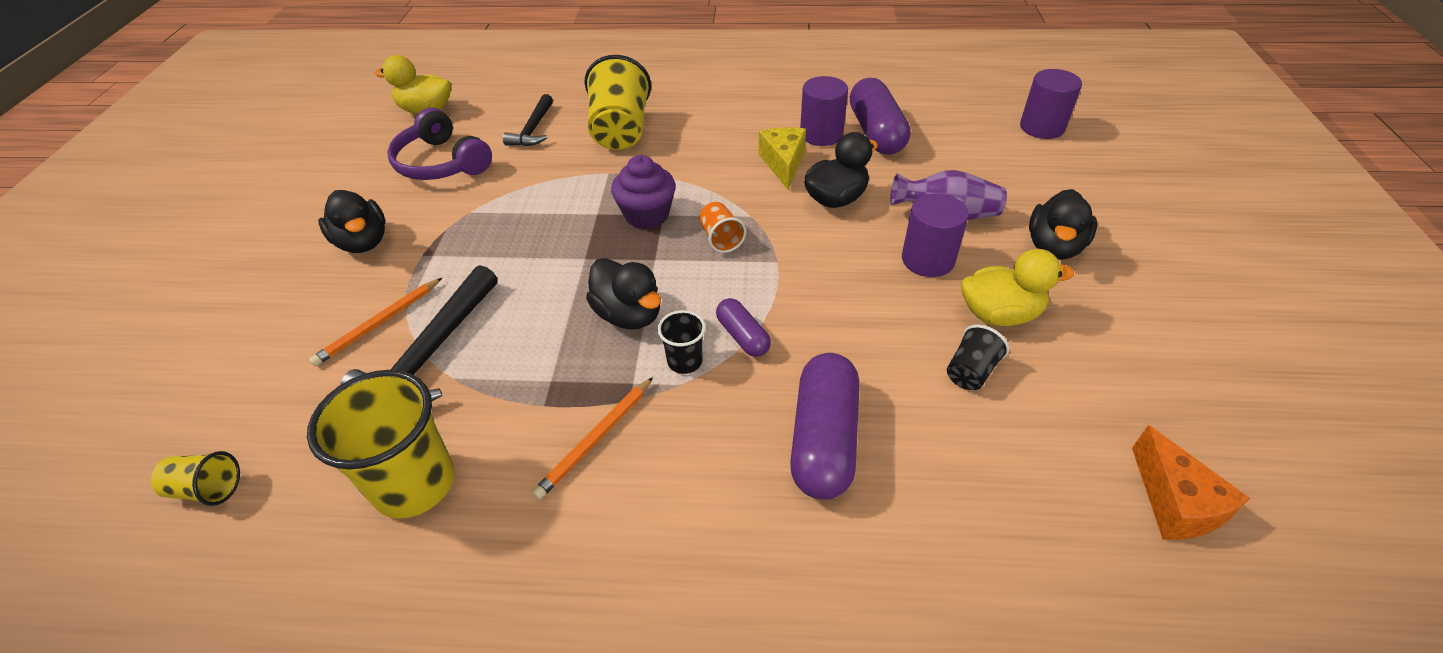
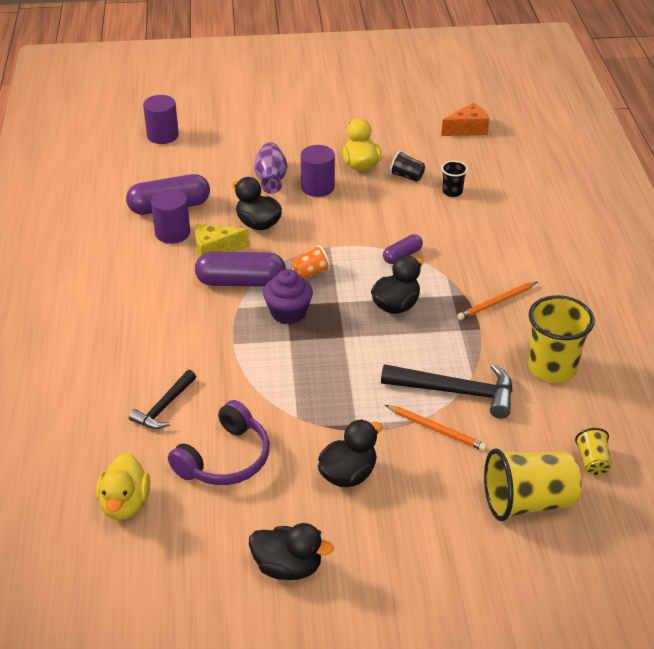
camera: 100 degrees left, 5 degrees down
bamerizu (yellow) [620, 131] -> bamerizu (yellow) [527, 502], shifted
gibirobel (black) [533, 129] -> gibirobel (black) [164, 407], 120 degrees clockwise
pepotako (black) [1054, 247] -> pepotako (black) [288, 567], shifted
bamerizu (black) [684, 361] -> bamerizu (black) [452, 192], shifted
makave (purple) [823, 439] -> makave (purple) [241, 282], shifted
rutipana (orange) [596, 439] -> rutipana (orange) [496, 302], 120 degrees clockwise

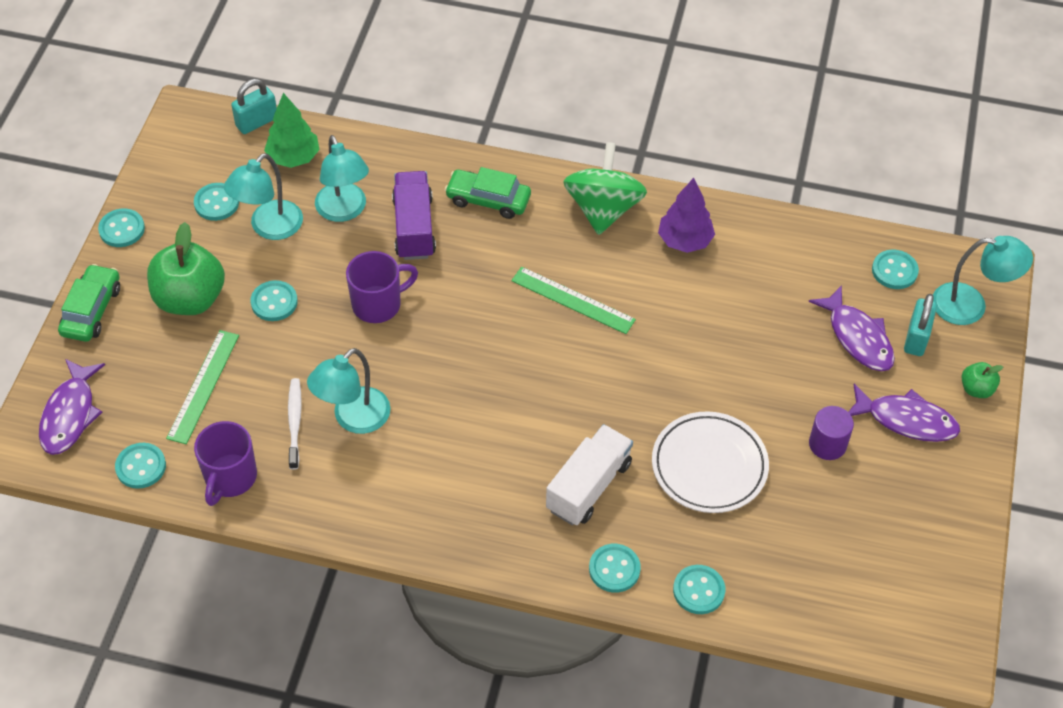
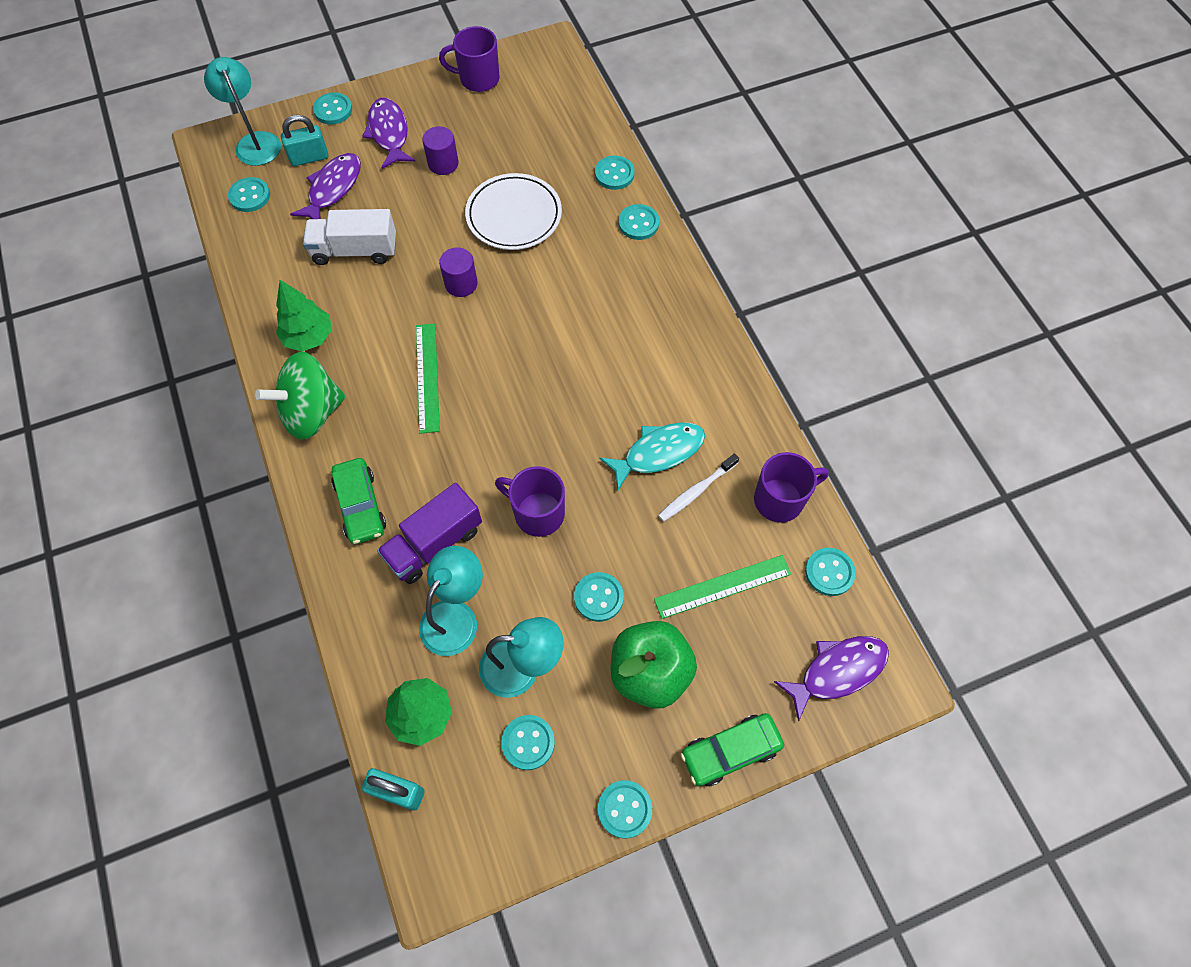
camera: 125 degrees left, 10 degrees up
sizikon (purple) [685, 241] -> sizikon (green) [309, 337]
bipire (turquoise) [353, 419] -> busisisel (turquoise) [658, 453]
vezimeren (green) [976, 389] -> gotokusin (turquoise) [333, 110]
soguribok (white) [588, 486] -> soguribok (white) [355, 251], shifted
none -> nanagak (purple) [478, 79]
none -> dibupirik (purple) [461, 284]

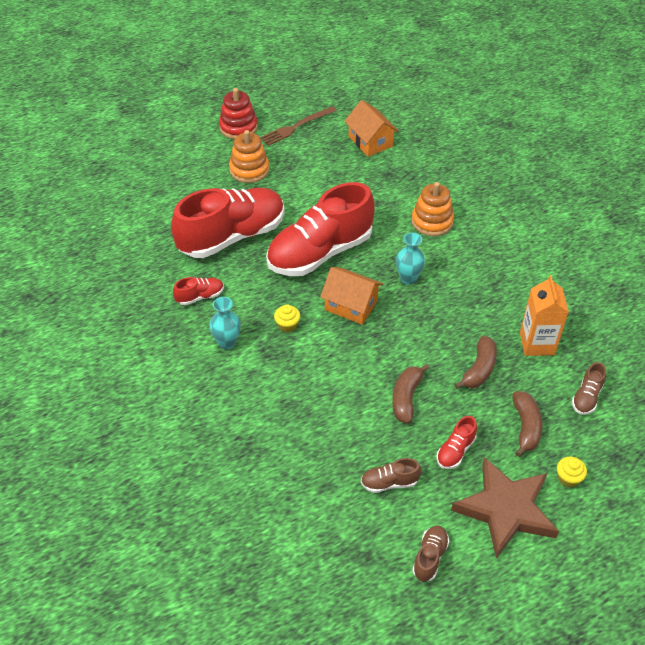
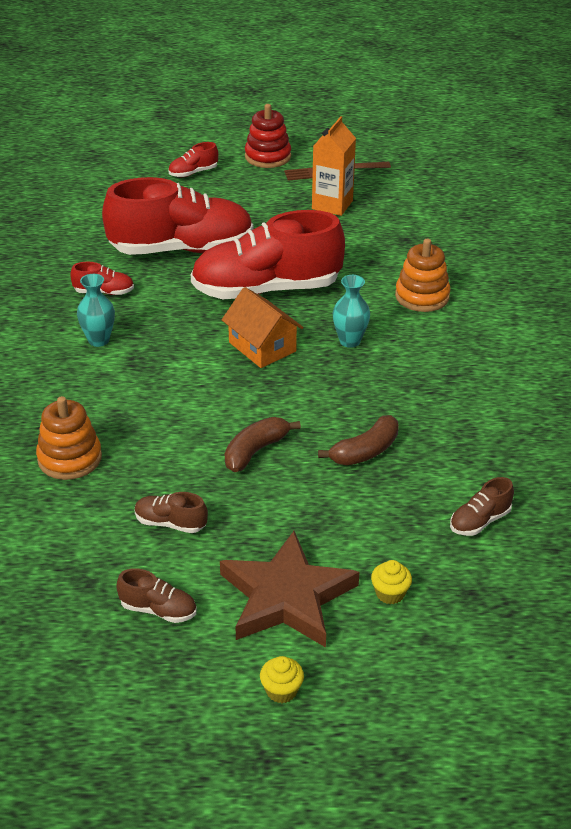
camera: 25 degrees right, 10 degrees down
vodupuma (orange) [370, 141] -> none
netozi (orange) [249, 170] -> netozi (orange) [69, 458], shifted
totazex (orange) [537, 343] -> totazex (orange) [332, 205], shifted
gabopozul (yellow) [287, 325] -> gabopozul (yellow) [281, 690], shifted
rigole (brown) [525, 427] -> none
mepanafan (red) [455, 451] -> mepanafan (red) [193, 173], shifted
mepanafan (brown) [429, 557] -> mepanafan (brown) [158, 610], 60 degrees clockwise

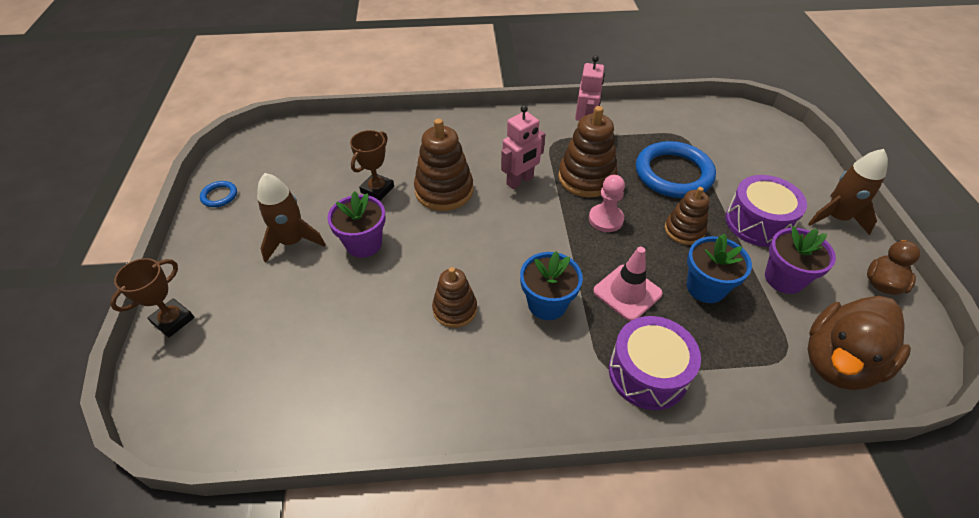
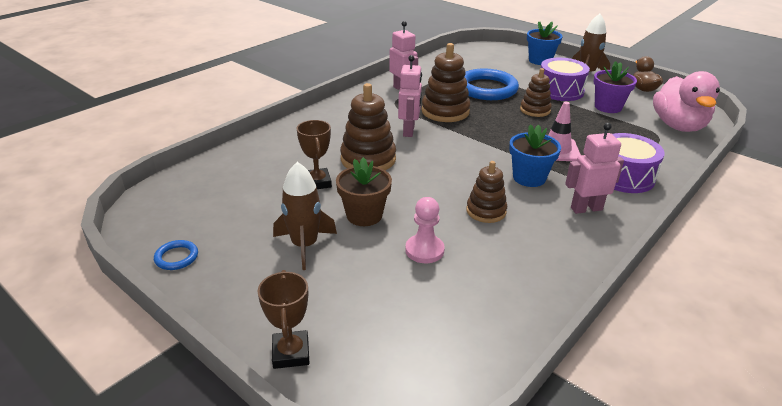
camera: 45 degrees left, 15 degrees down
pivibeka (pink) [606, 219] -> pivibeka (pink) [424, 250], shifted
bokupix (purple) [364, 244] -> bokupix (brown) [364, 215]
bokupix (blue) [705, 287] -> bokupix (blue) [540, 60], shifted
pepotako (brown) [838, 362] -> pepotako (pink) [678, 126]
none -> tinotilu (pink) [586, 208]

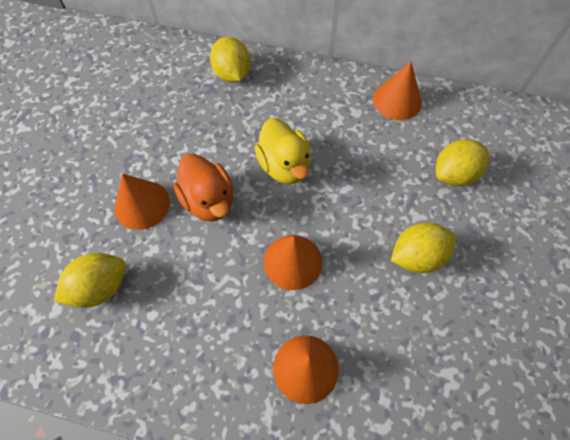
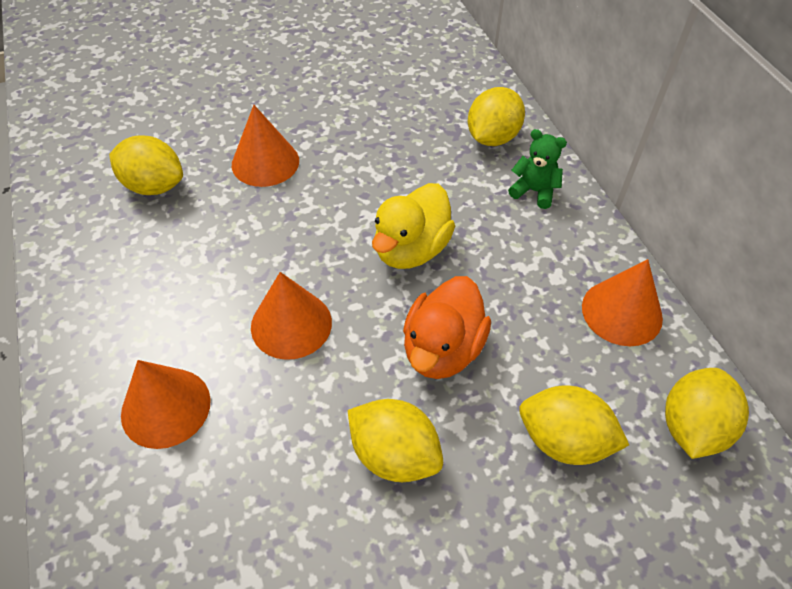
camera: 55 degrees right, 10 degrees down
pepotako (orange) [209, 201] -> pepotako (orange) [442, 349], shifted
none -> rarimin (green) [534, 191]
none -> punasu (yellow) [692, 427]

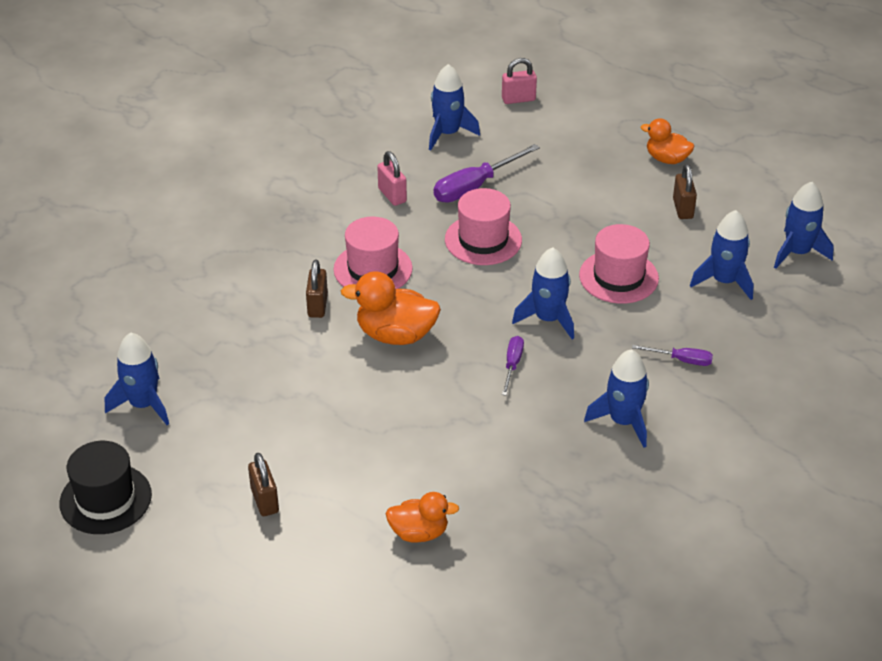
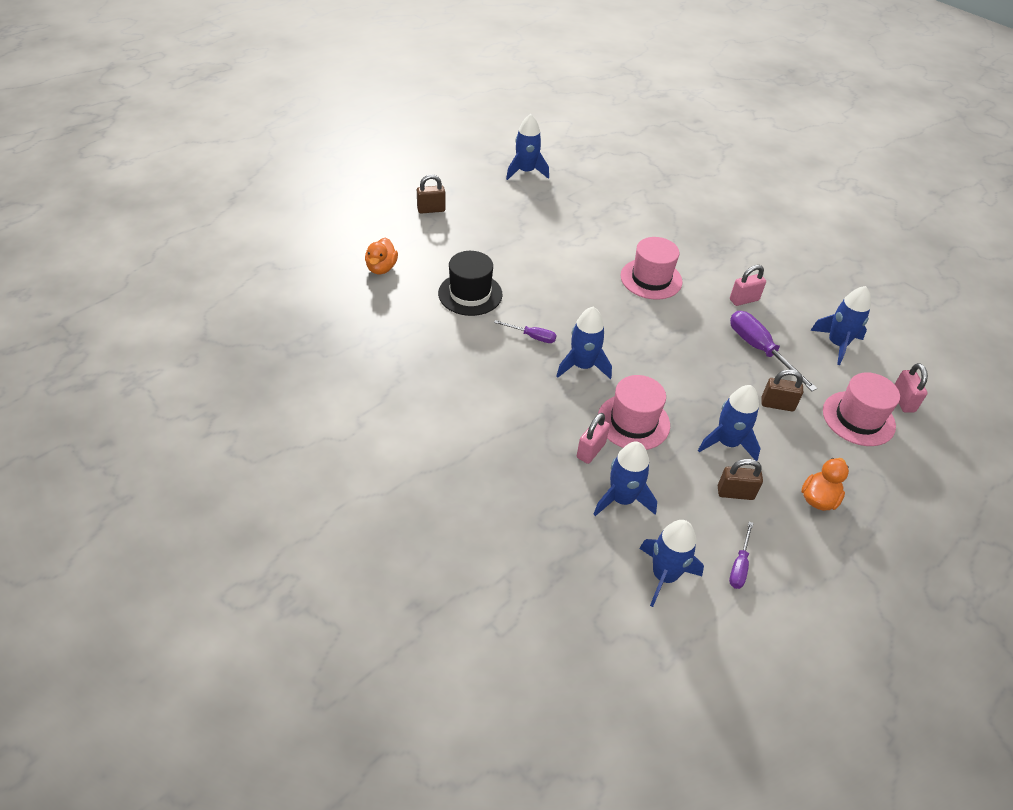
camera: 95 degrees right, 5 degrees up
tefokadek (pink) [483, 240] -> tefokadek (pink) [858, 418], shifted
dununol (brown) [317, 305] -> dununol (brown) [777, 404], shifted
pepotako (orange) [395, 335] -> none
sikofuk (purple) [681, 360] -> sikofuk (purple) [739, 566], shifted
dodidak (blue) [623, 421] -> dodidak (blue) [727, 443], shifted
tefokadek (black) [105, 499] -> tefokadek (black) [470, 294], shifted
none -> dununol (pink) [591, 450]

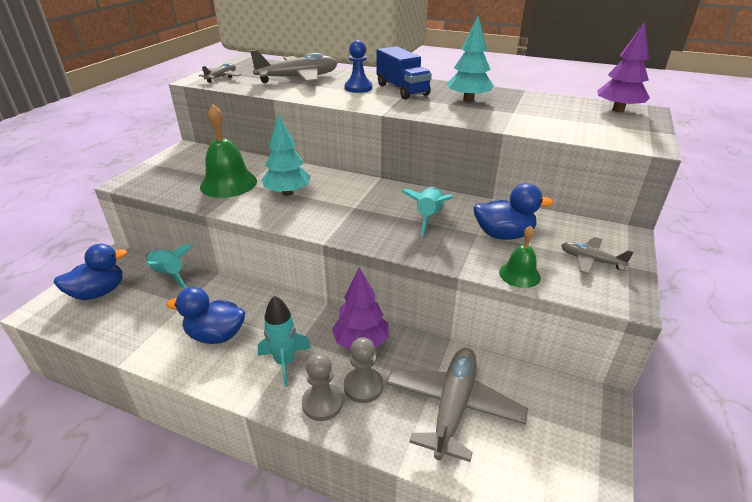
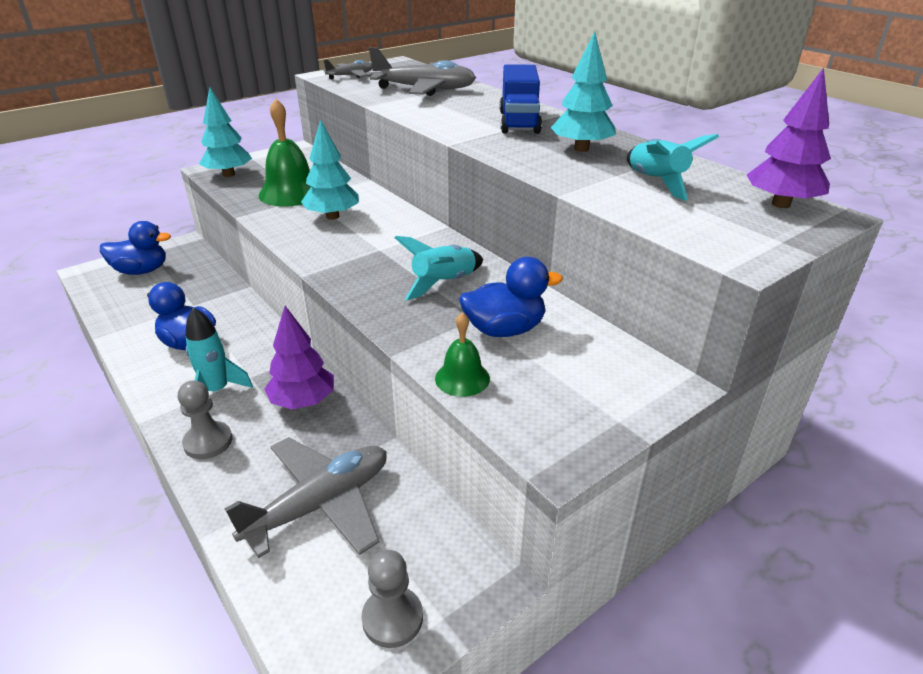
camera: 30 degrees right, 0 degrees up
pivibeka (blue) [358, 88] -> none
pepotako (blue) [503, 235] -> pepotako (blue) [504, 329], 45 degrees counterclockwise
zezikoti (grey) [591, 260] -> none
dodidak (turquoise) [169, 275] -> dodidak (turquoise) [656, 182], shifted
pivibeka (grey) [363, 386] -> pivibeka (grey) [392, 618], shifted
none -> sizikon (turquoise) [229, 174]

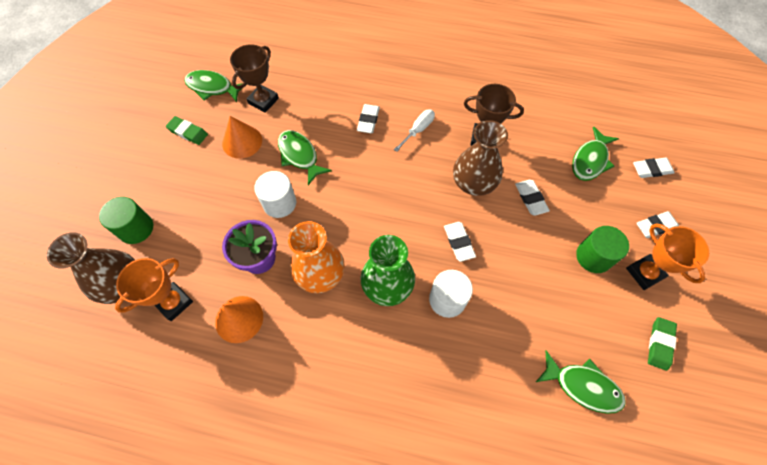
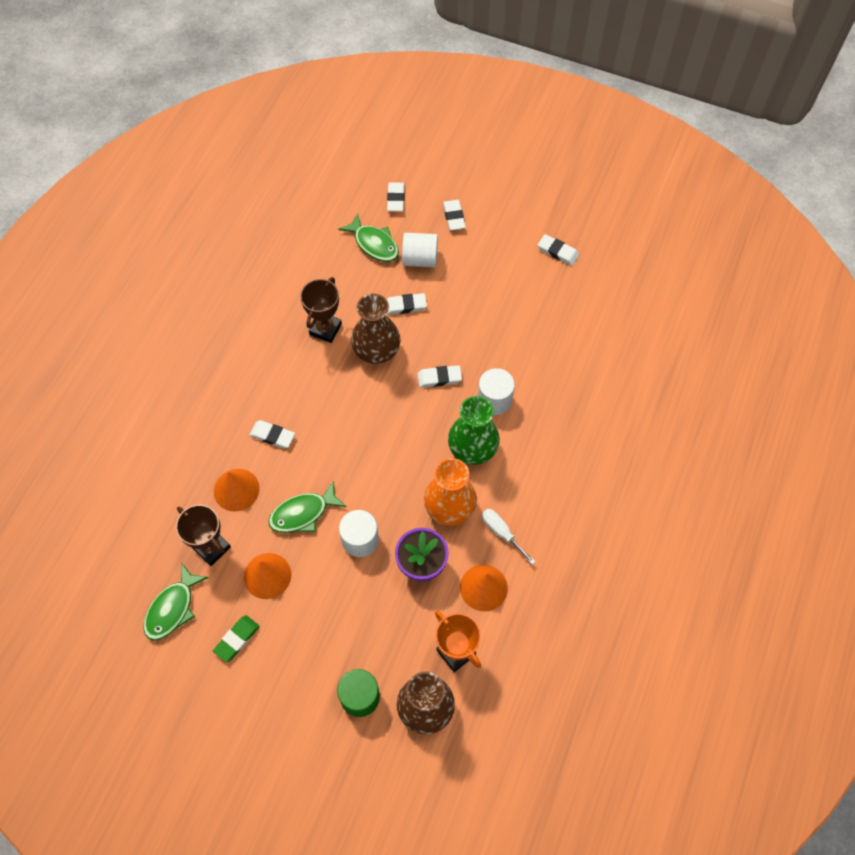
camera: 80 degrees left, 0 degrees up
sikofuk (white) [418, 130] -> sikofuk (white) [501, 533], shifted
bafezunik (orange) [644, 273] -> none
dibupirik (green) [593, 257] -> none
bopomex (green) [660, 344] -> bopomex (white) [557, 252]
busisisel (green) [583, 386] -> none
none -> dibupirik (white) [420, 259]
none -> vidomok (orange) [236, 489]

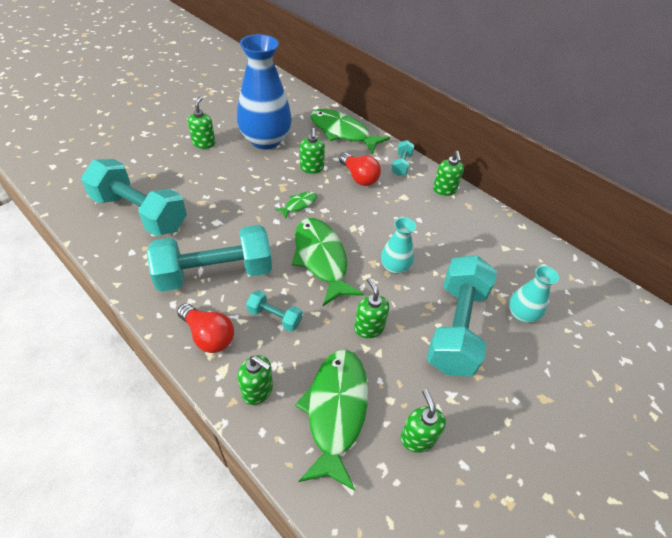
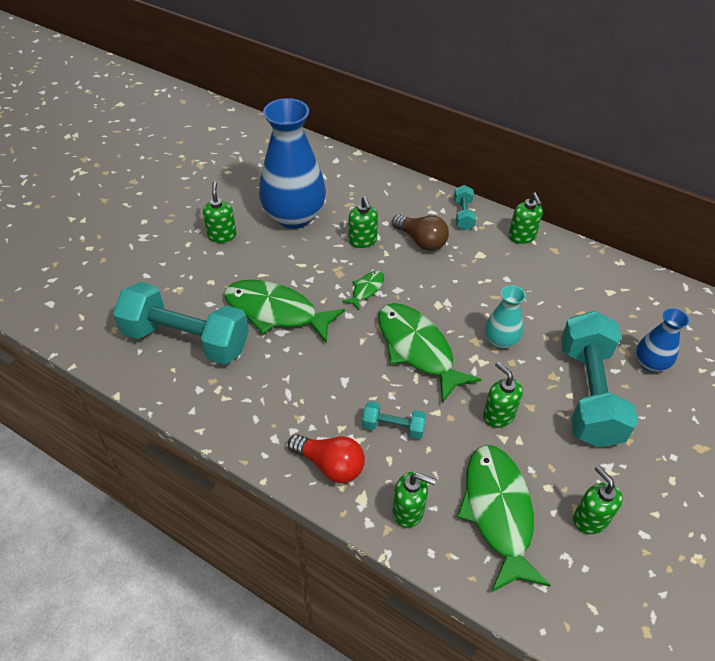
camera: 10 degrees left, 0 degrees up
busisisel (green) [342, 132] -> busisisel (green) [276, 312], shifted
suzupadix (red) [359, 177] -> suzupadix (brown) [421, 241]
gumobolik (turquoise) [215, 273] -> none
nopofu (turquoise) [521, 314] -> nopofu (blue) [650, 363]

